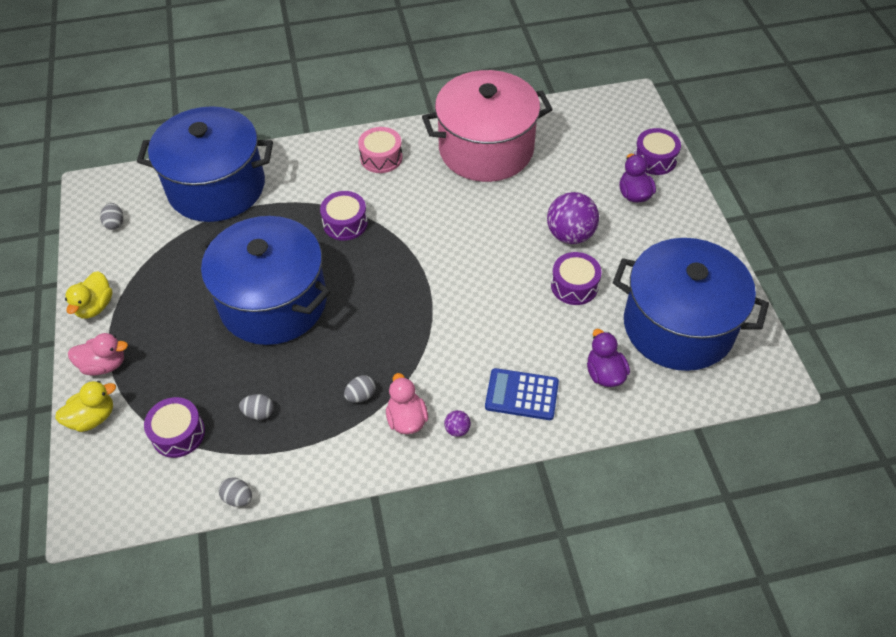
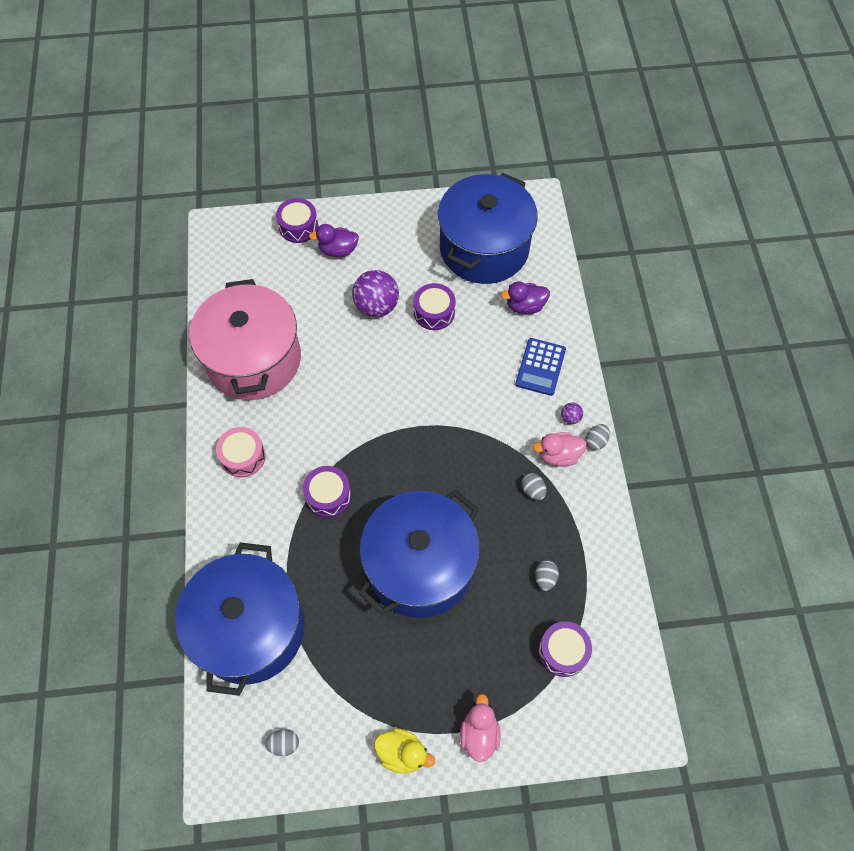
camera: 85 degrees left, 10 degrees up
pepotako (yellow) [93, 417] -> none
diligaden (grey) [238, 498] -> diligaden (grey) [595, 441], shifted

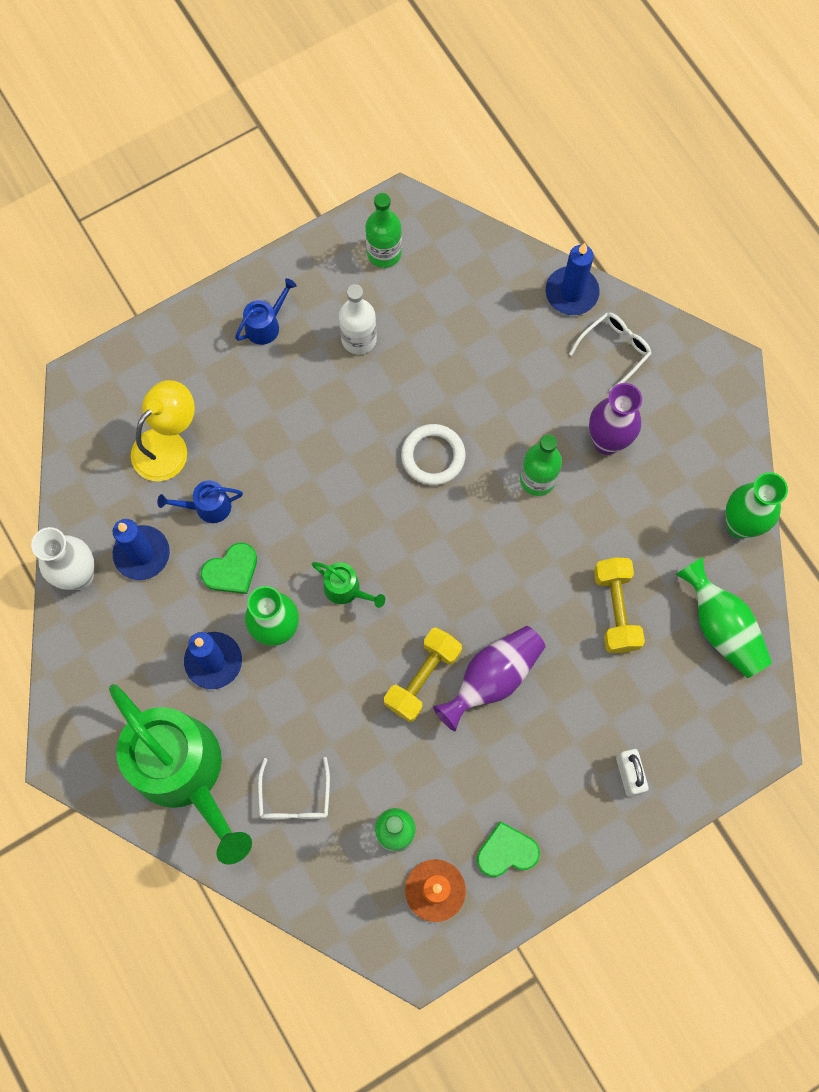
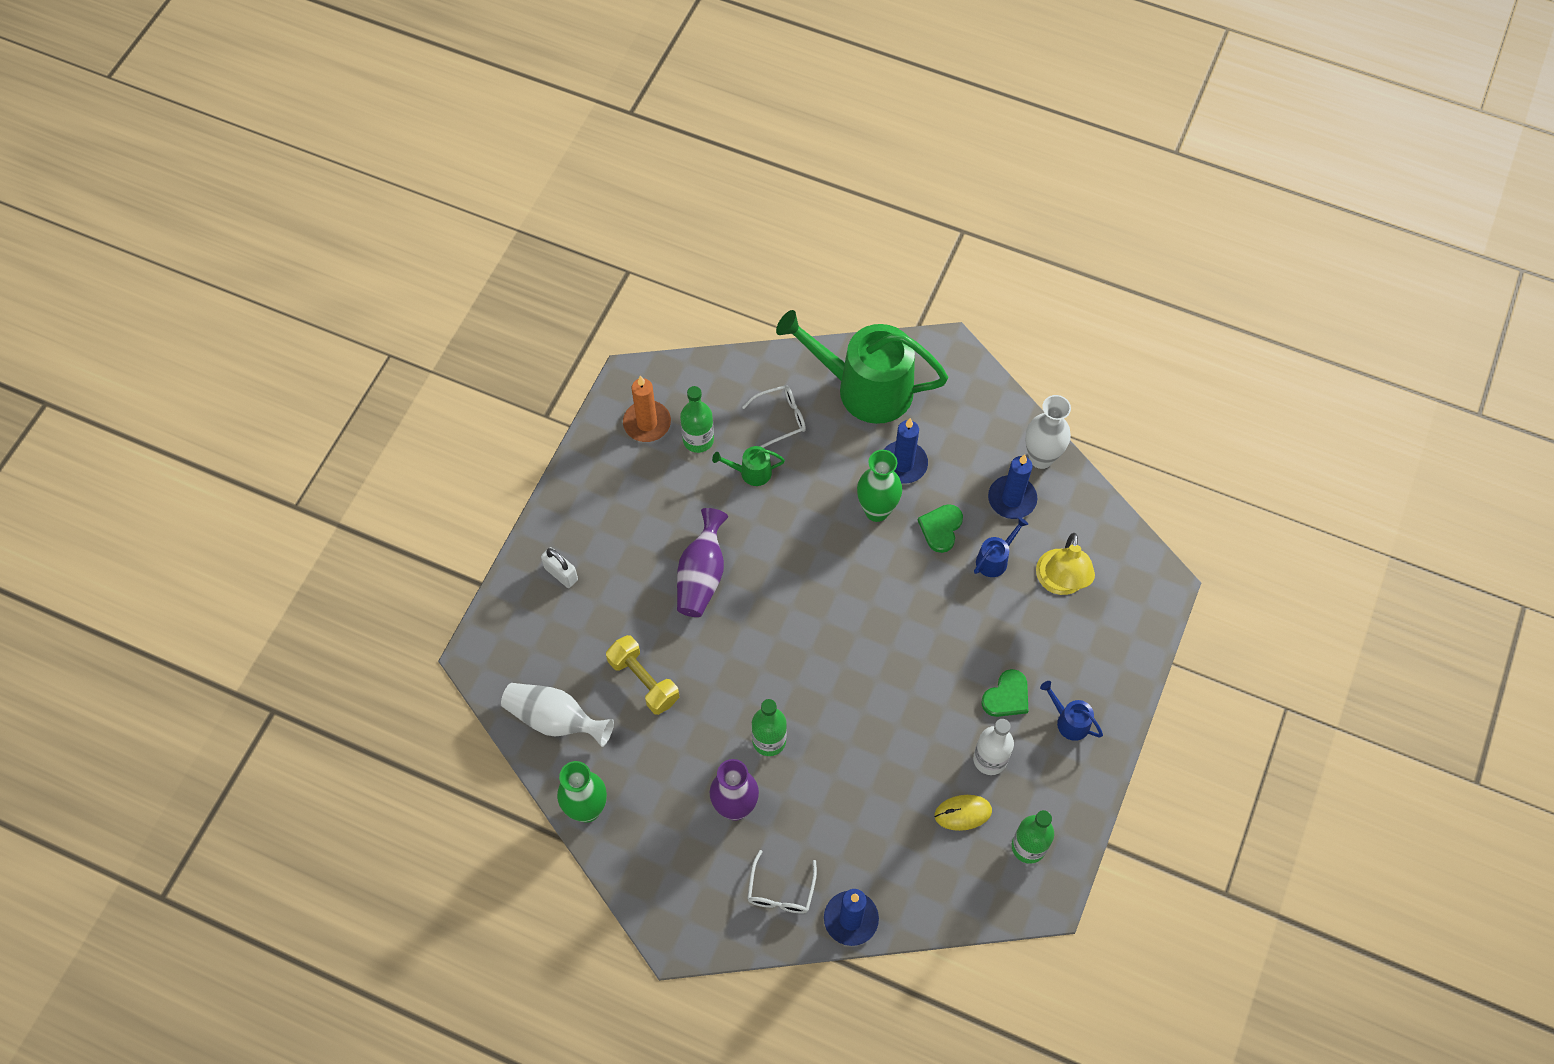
camera: 145 degrees right, 10 degrees down
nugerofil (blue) [266, 325] -> nugerofil (blue) [1069, 721], 120 degrees clockwise
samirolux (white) [433, 456] -> none
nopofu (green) [721, 627] -> nopofu (white) [555, 719]
nugerofil (green) [346, 589] -> nugerofil (green) [751, 472], shifted
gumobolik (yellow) [422, 678] -> none
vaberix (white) [295, 798] -> vaberix (white) [780, 418], 105 degrees clockwise
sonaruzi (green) [506, 851] -> sonaruzi (green) [1007, 696], shifted
none -> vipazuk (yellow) [963, 813]

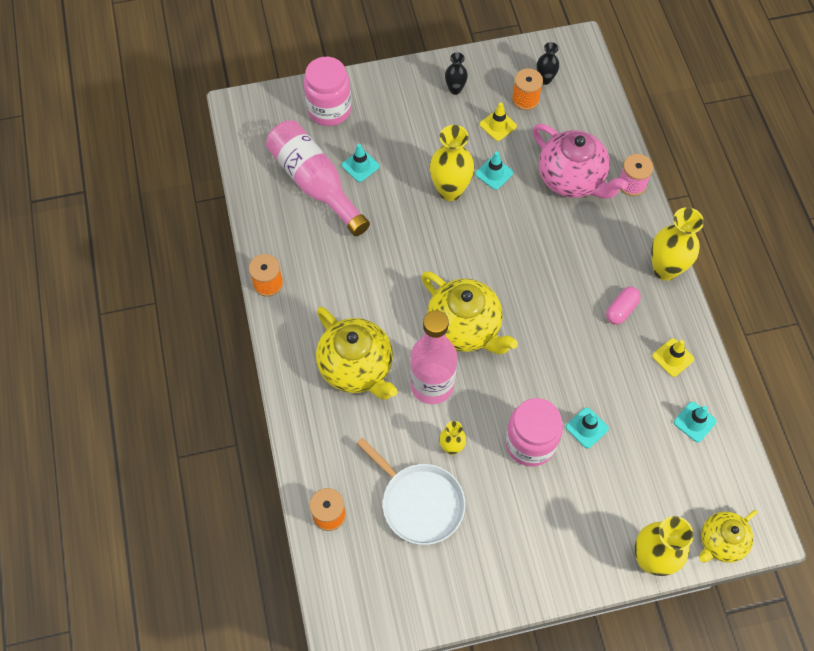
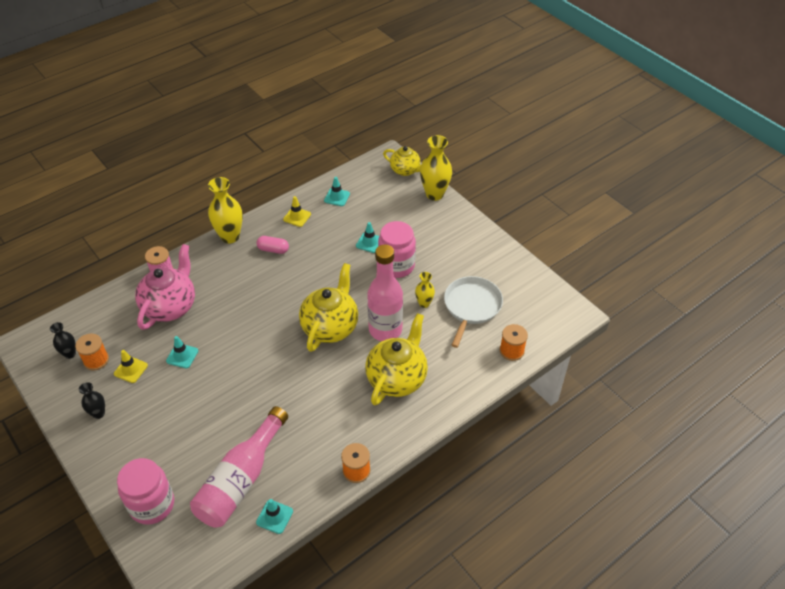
camera: 115 degrees left, 15 degrees down
nopofu (yellow) [450, 190] -> none
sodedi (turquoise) [360, 166] -> sodedi (turquoise) [274, 517], shifted

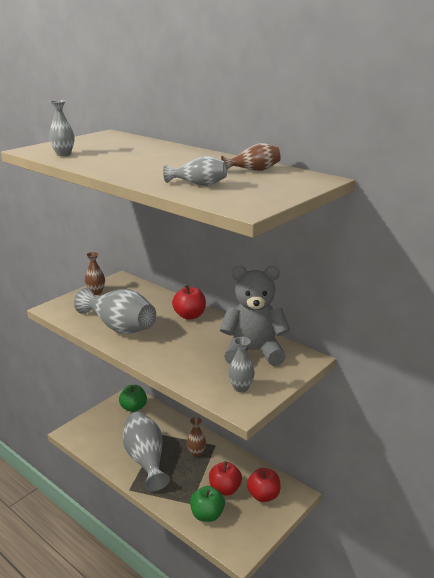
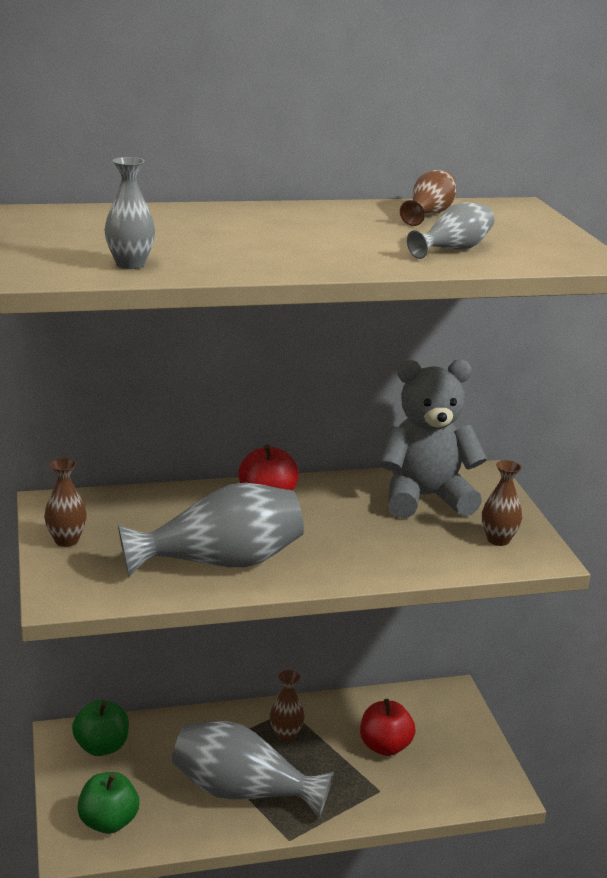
camera: 55 degrees left, 0 degrees up
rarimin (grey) [253, 352] -> rarimin (grey) [425, 498], 45 degrees clockwise
nopofu (grey) [241, 388] -> nopofu (brown) [498, 540]
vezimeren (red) [263, 495] -> none
vezimeren (green) [207, 515] -> vezimeren (green) [108, 822], shifted

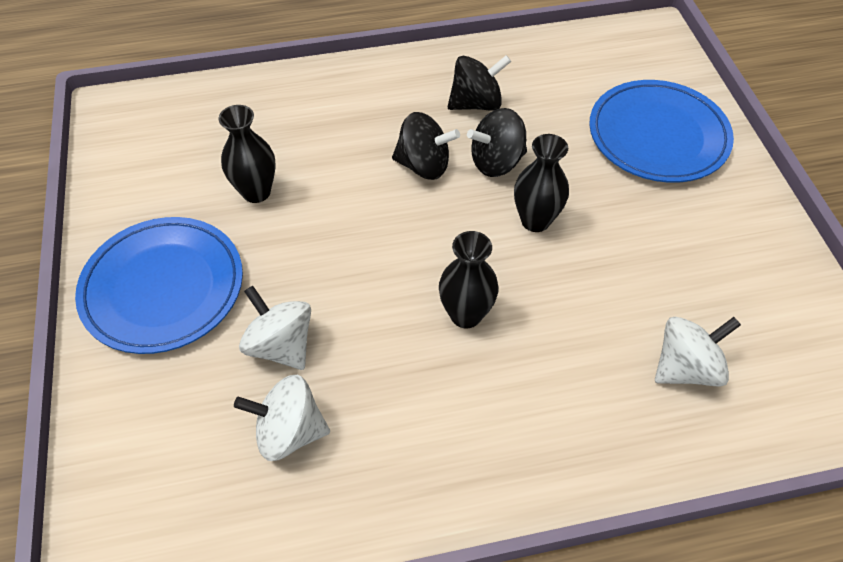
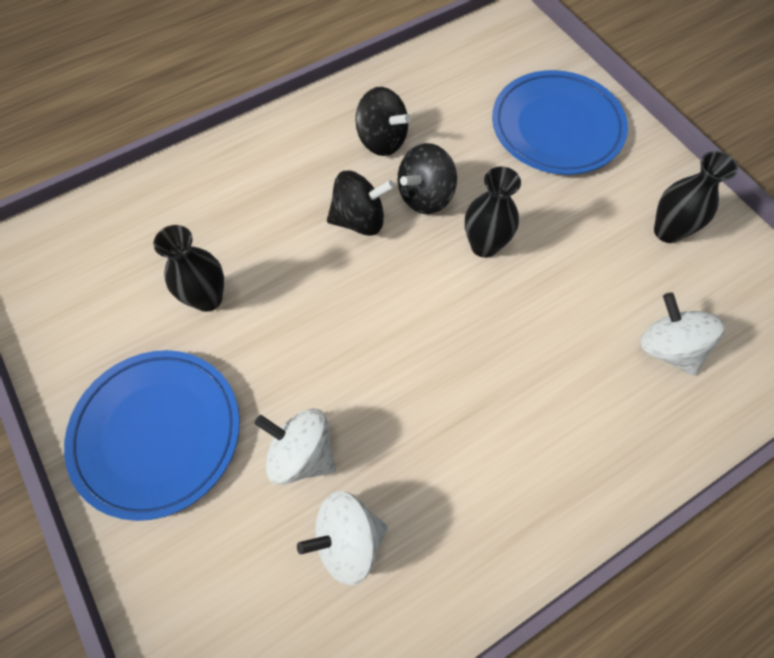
camera: 20 degrees left, 10 degrees up
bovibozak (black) [476, 103] -> bovibozak (black) [382, 140], 75 degrees clockwise
nopofu (black) [466, 315] -> nopofu (black) [667, 231], shifted
bovibozak (white) [686, 367] -> bovibozak (white) [667, 347], 75 degrees counterclockwise

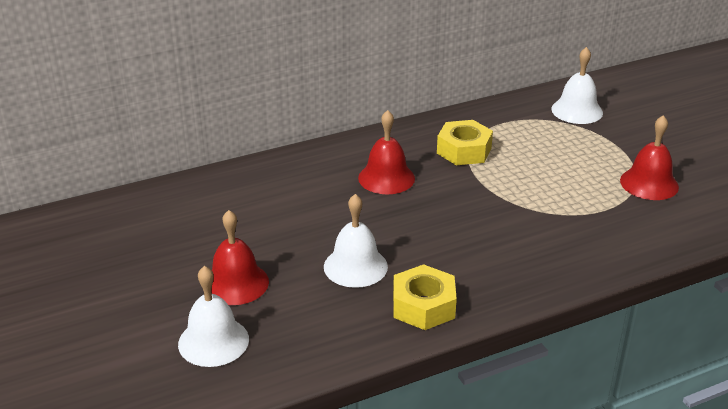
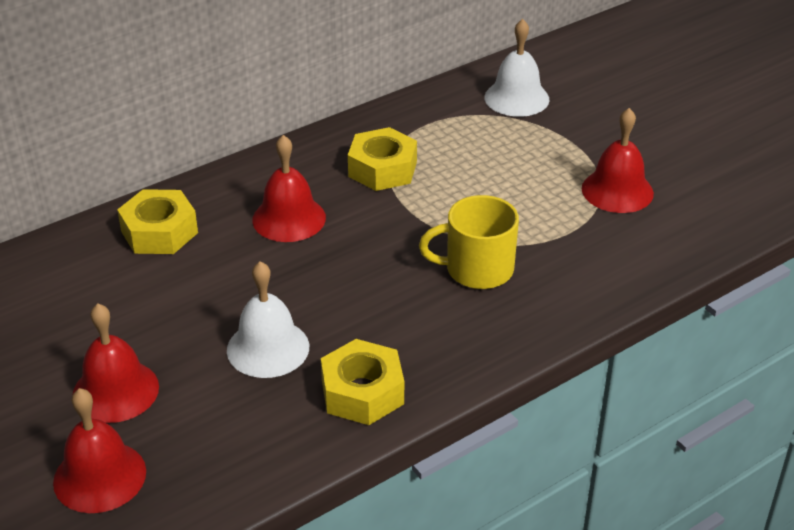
camera: 10 degrees left, 5 degrees up
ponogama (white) [213, 341] -> ponogama (red) [99, 476]
none -> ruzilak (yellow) [159, 232]
none -> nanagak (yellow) [477, 269]

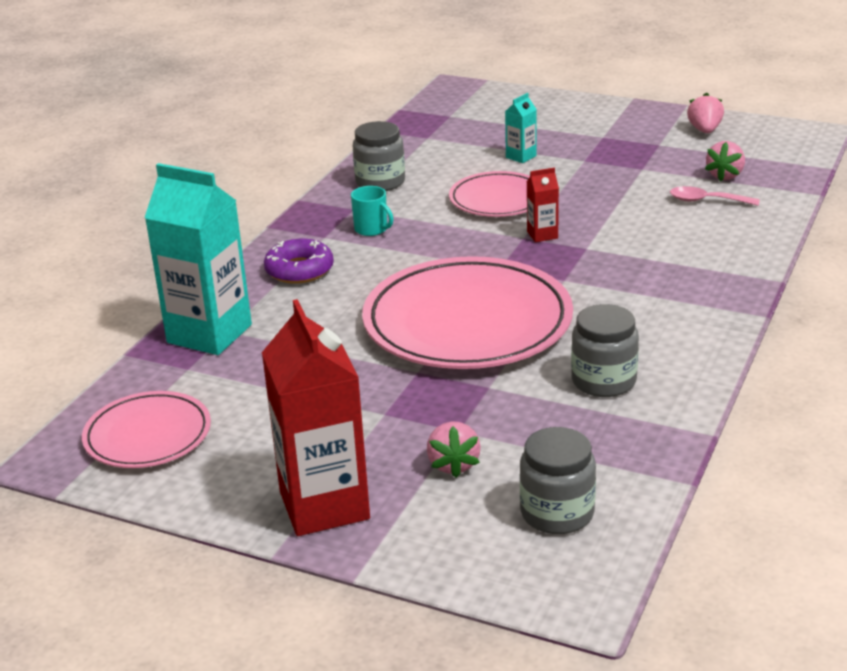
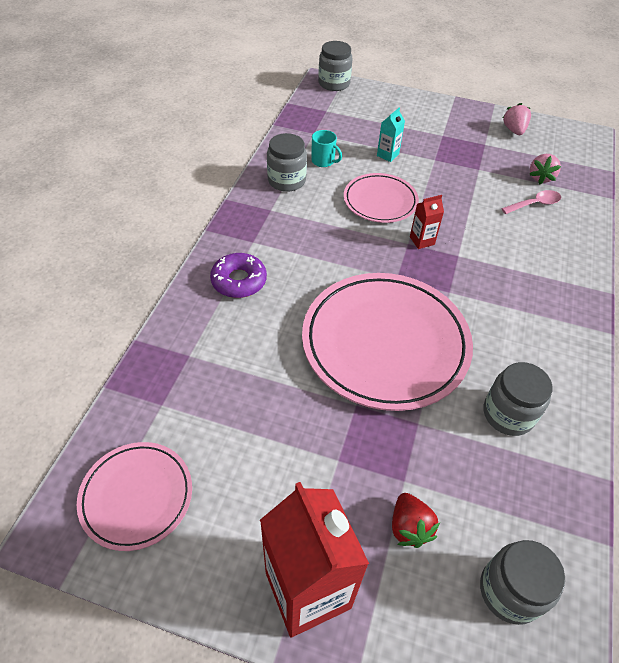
camera: 10 degrees left, 20 degrees up
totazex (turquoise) [209, 334] -> none
nanagak (turquoise) [372, 229] -> nanagak (turquoise) [323, 161], shifted
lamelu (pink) [707, 201] -> lamelu (pink) [534, 204], 150 degrees clockwise
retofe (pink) [453, 464] -> retofe (red) [409, 527]
none -> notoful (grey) [334, 83]

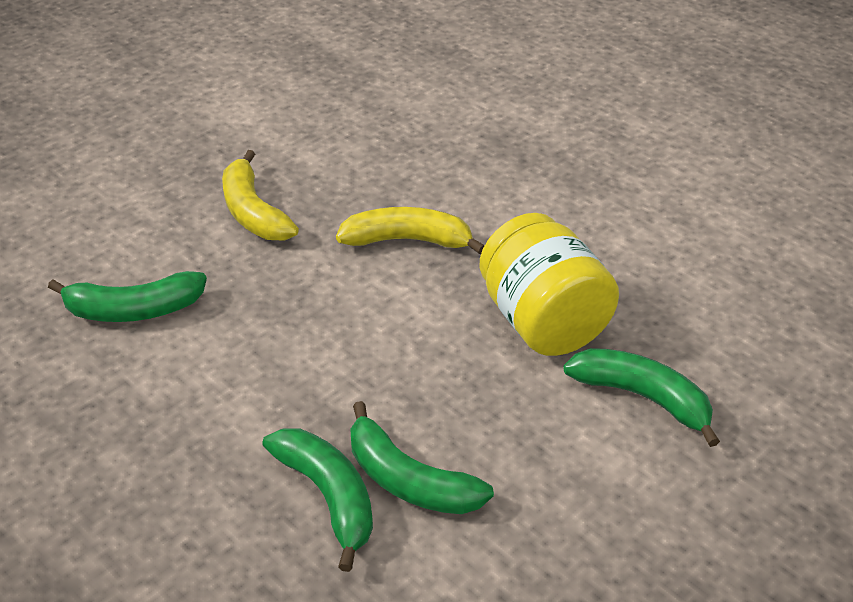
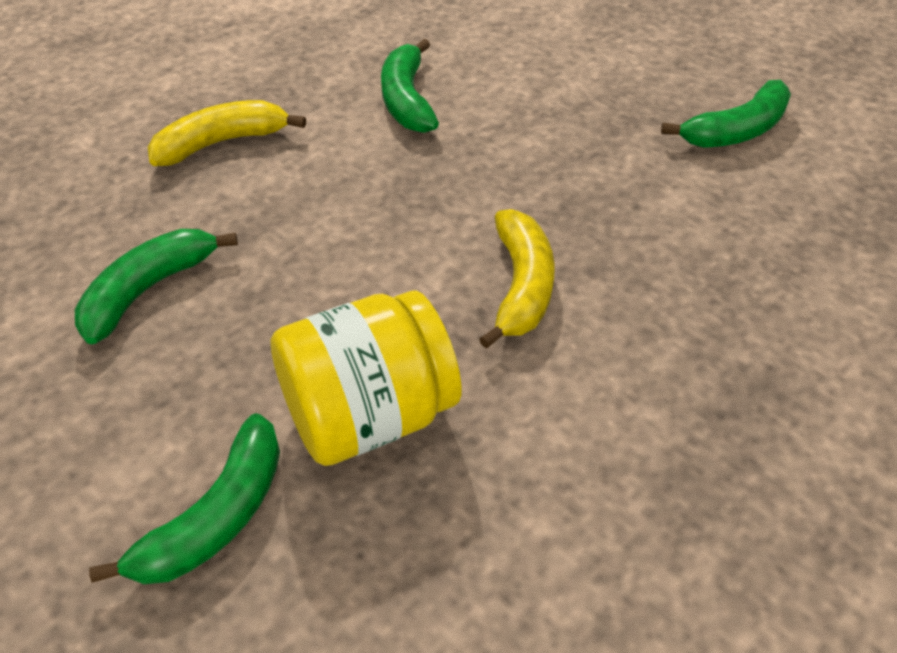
camera: 90 degrees right, 5 degrees up
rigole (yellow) [253, 212] -> rigole (yellow) [221, 143], shifted
rigole (green) [328, 496] -> rigole (green) [736, 131], shifted

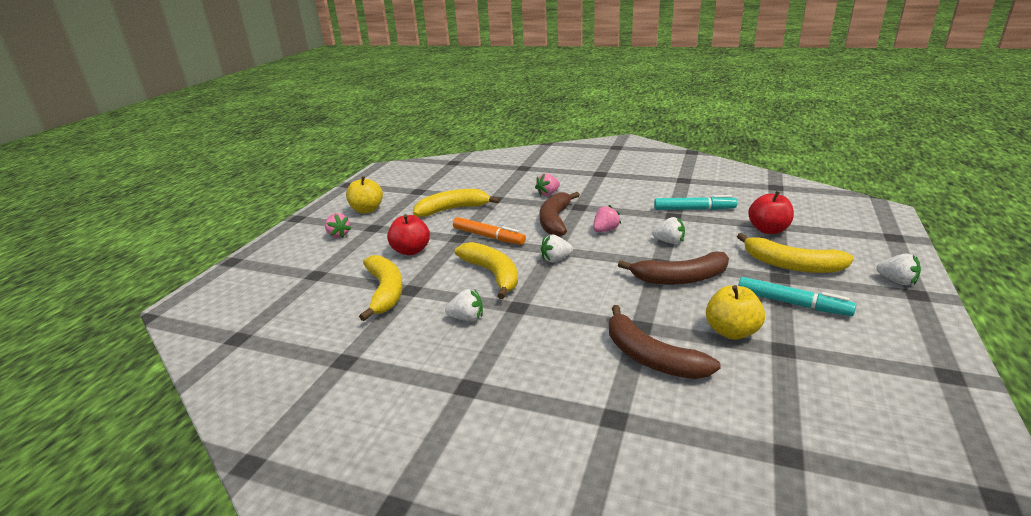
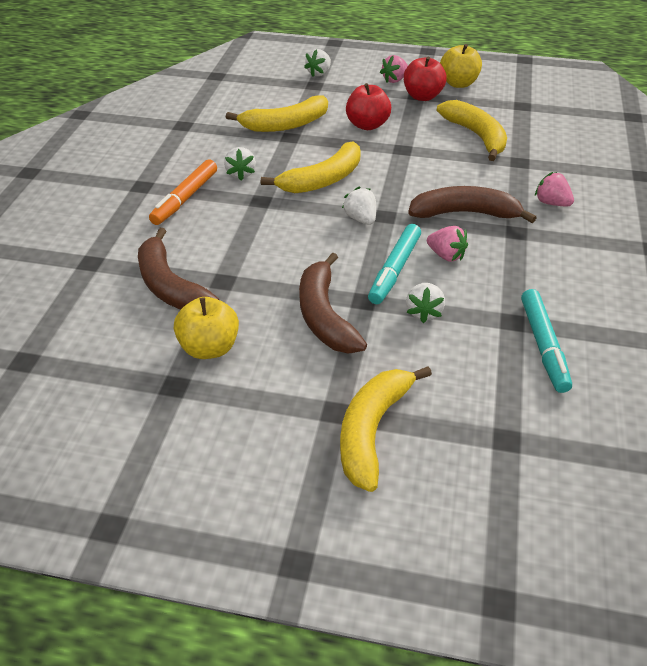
camera: 80 degrees right, 15 degrees up
vezimeren (red) [768, 230] -> vezimeren (red) [422, 96], shifted
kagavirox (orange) [488, 237] -> kagavirox (orange) [185, 198], shifted
retofe (white) [896, 281] -> retofe (white) [319, 73], shifted
kagavirox (turquoise) [792, 303] -> kagavirox (turquoise) [394, 270], shifted
rigole (brown) [650, 357] -> rigole (brown) [170, 286], 75 degrees counterclockwise

